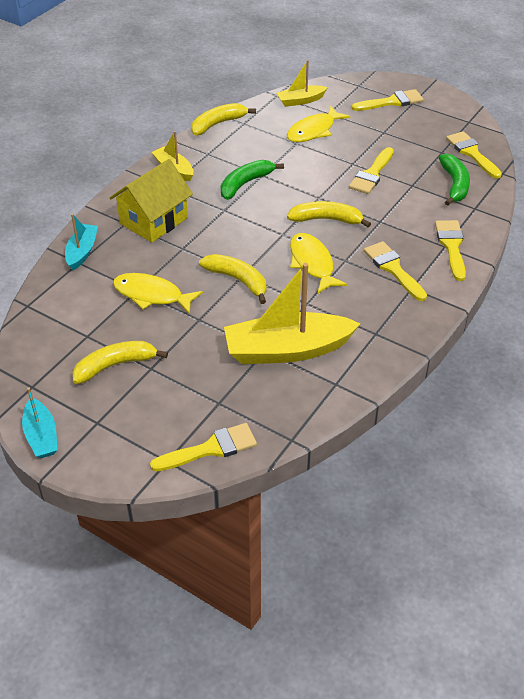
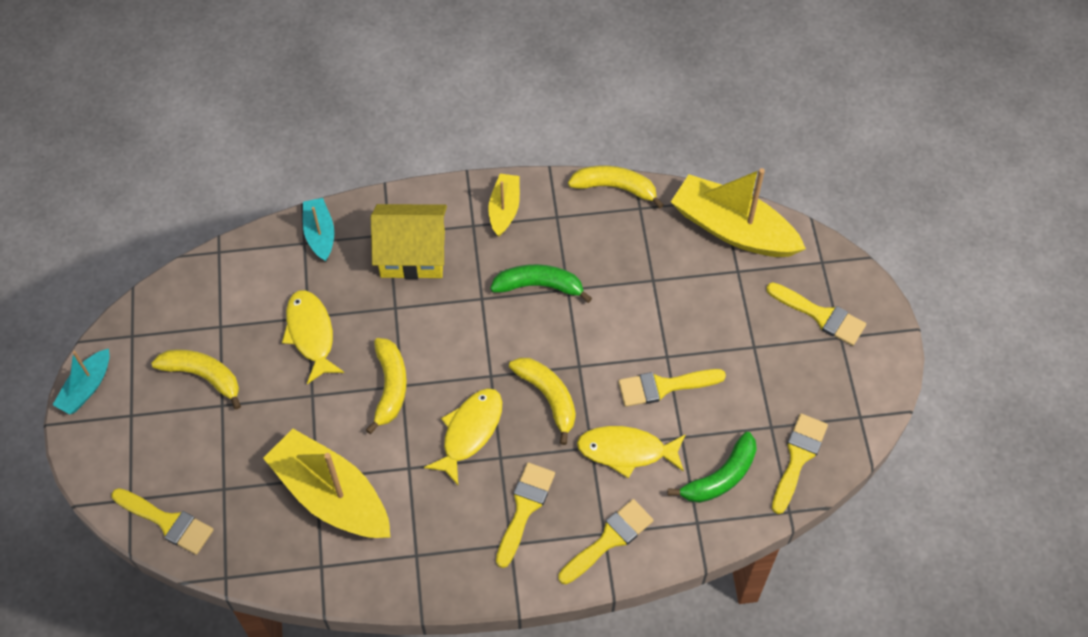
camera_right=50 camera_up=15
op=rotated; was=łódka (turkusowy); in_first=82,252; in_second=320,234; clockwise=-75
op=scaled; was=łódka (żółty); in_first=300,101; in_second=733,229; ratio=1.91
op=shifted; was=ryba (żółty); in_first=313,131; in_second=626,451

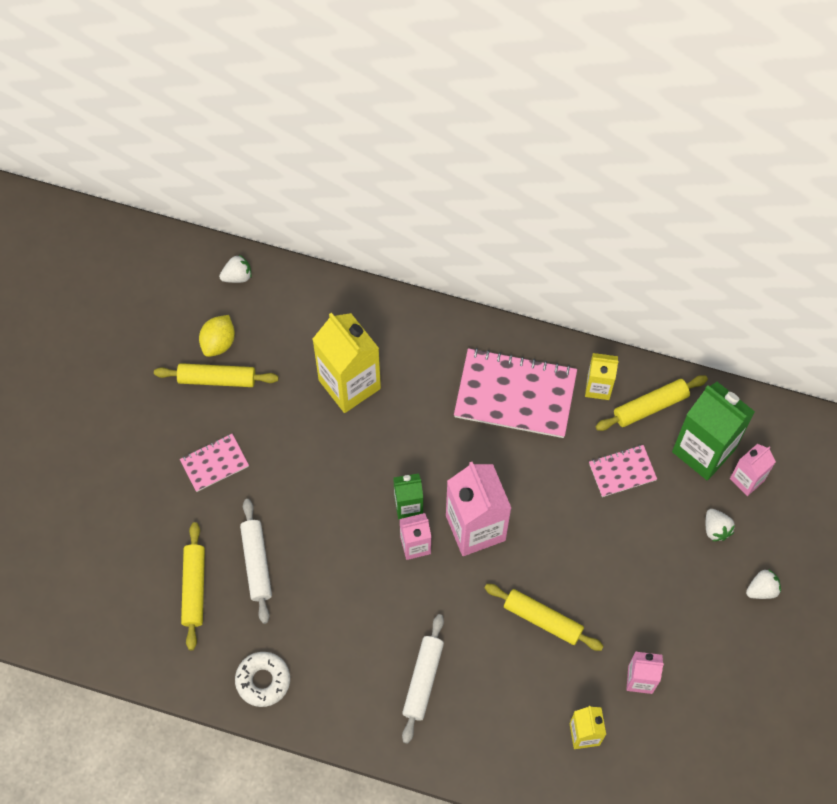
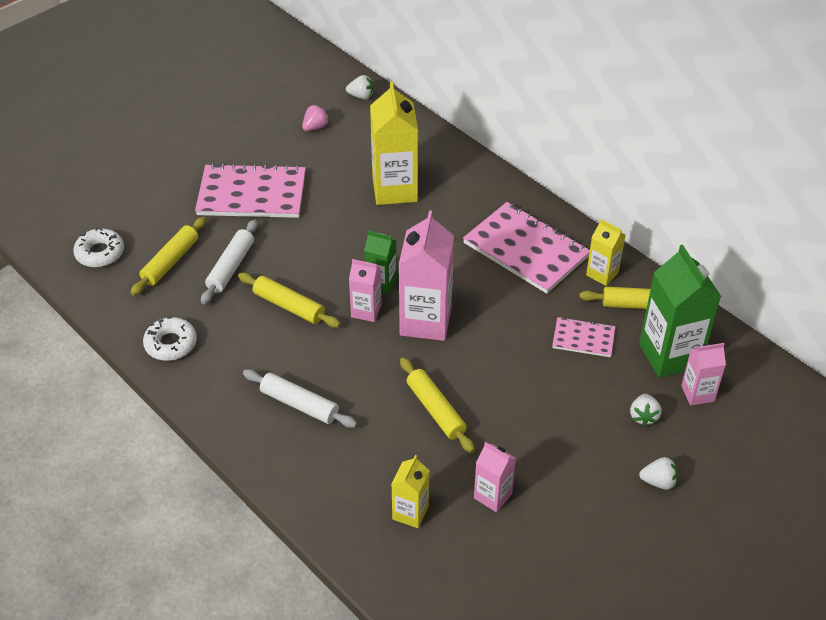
camera_right=30 camera_up=-20
op=shifted; was=wałek do ciasta (żółty); in_first=217,379; in_second=289,306
op=scaled; was=zeszyt (różowy); in_first=214,463; in_second=252,194; ratio=1.94
op=swapped; was=cytryna (żółty); now=truskawka (różowy); in_first=218,342; in_second=315,127
op=rotated; was=wałek do ciasta (biały); in_first=423,680; in_second=299,404; clockwise=75
op=new; now=donut (biały); in_second=100,253

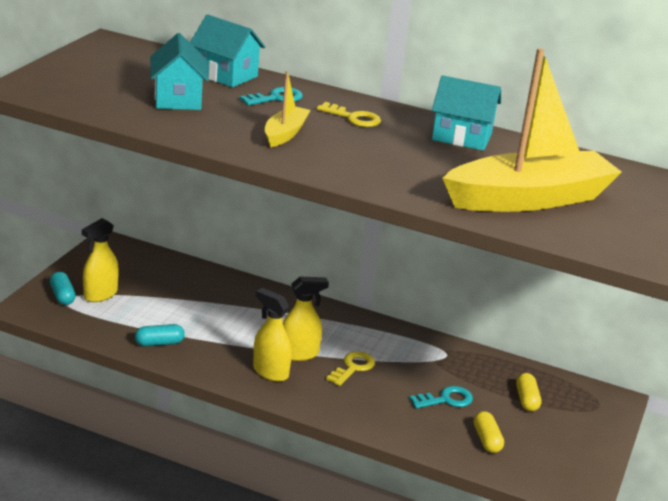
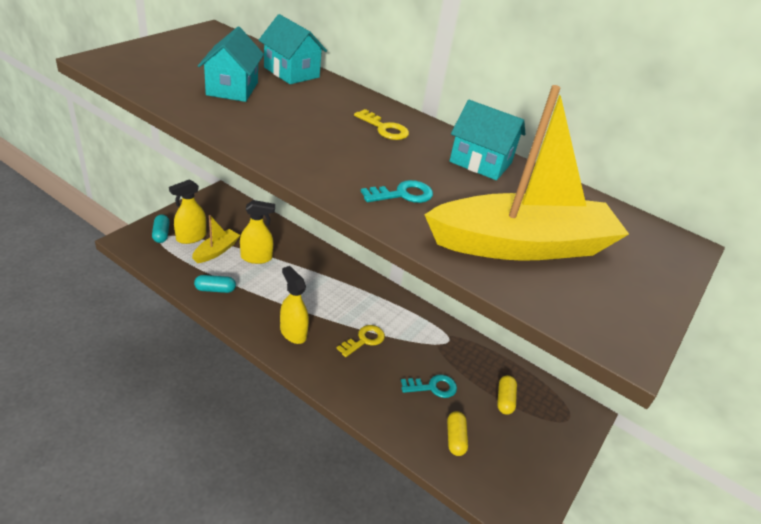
camera_right=10 camera_up=10
op=shifted; was=klucz (turkusowy); in_first=276,98; in_second=402,194
op=shifted; was=łódka (żółty); in_first=285,134; in_second=216,251
op=shifted; was=spryskiwacz (żółty); in_first=299,354; in_second=256,258

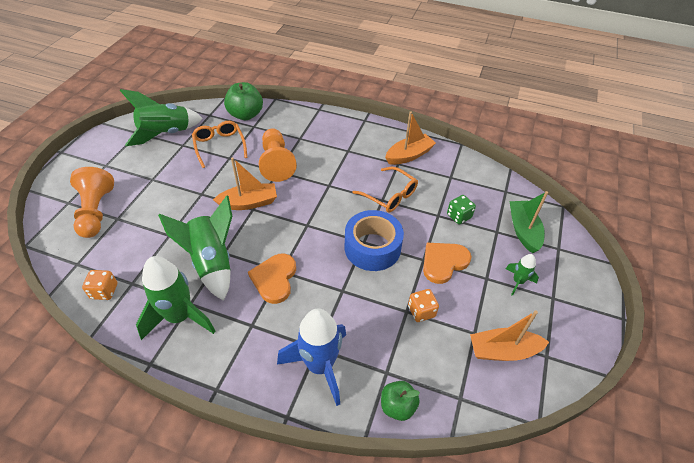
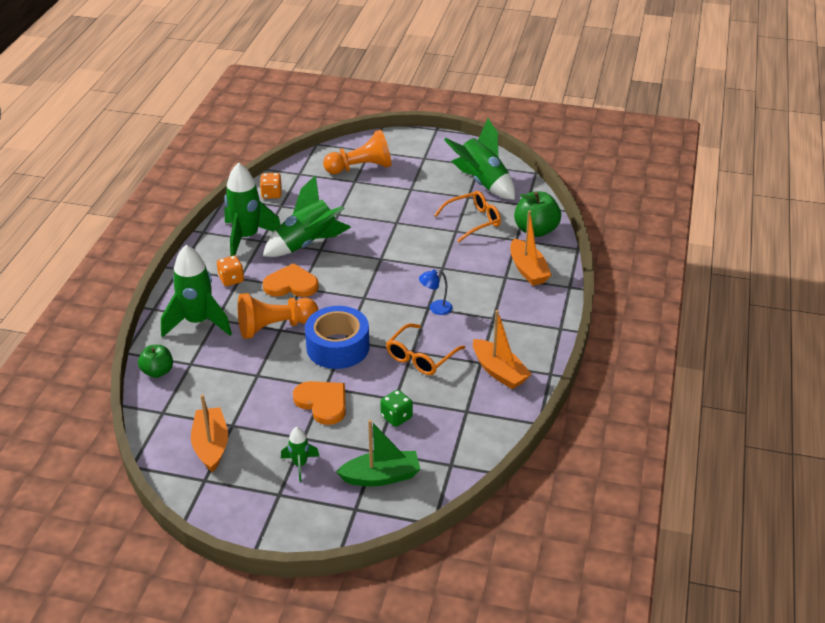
camera_right=85 camera_up=-10
op=shifted; was=łódka (pomarańczowy); in_first=249,203; in_second=528,270
op=shifted; was=pionek (pomarańczowy); in_first=276,163; in_second=275,327
op=repainted; was=rakieta (niebieski); now=rakieta (zielony); in_first=320,366; in_second=198,322
op=shifted; was=kostka do gry (pomarańczowy); in_first=421,311; in_second=231,279
op=new; now=lampka (niebieski); in_second=435,308

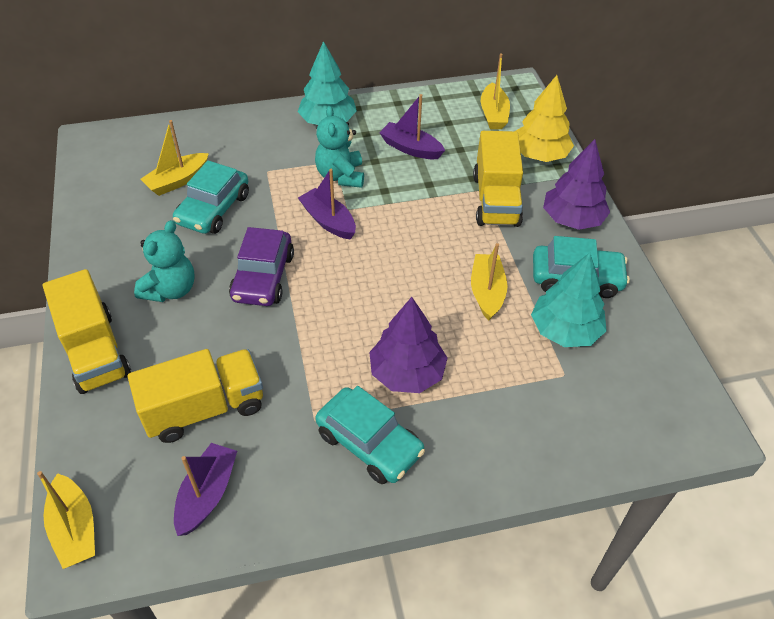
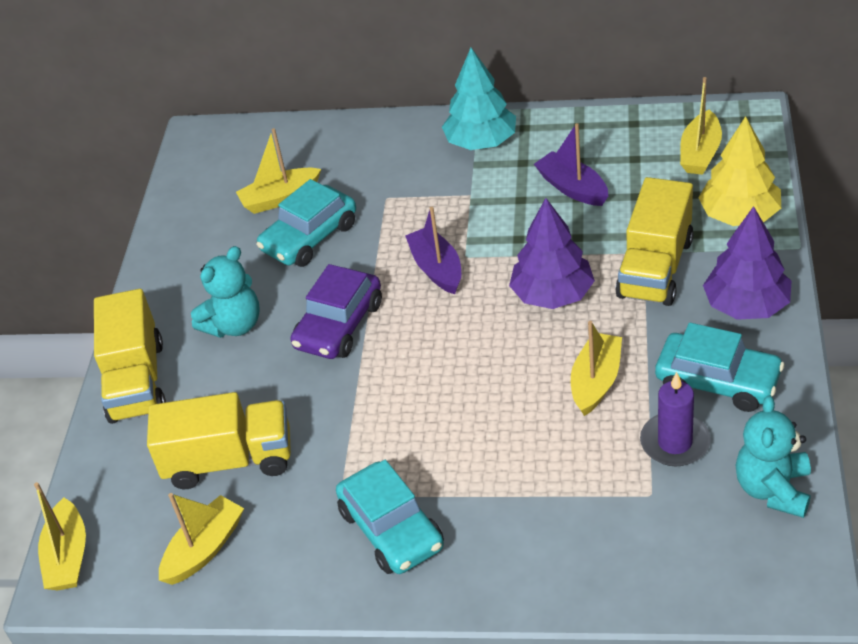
camera_right=25 camera_up=-5
op=repainted; was=łódka (fioletowy); now=łódka (żółty); in_first=207,494; in_second=204,549
op=shifted; was=miś (turkusowy); in_first=340,176; in_second=773,489
op=shifted; was=drzewko (fioletowy); in_first=407,373; in_second=552,294
op=swapped; was=drzewko (turkusowy); now=świeca (fioletowy); in_first=565,330; in_second=675,442

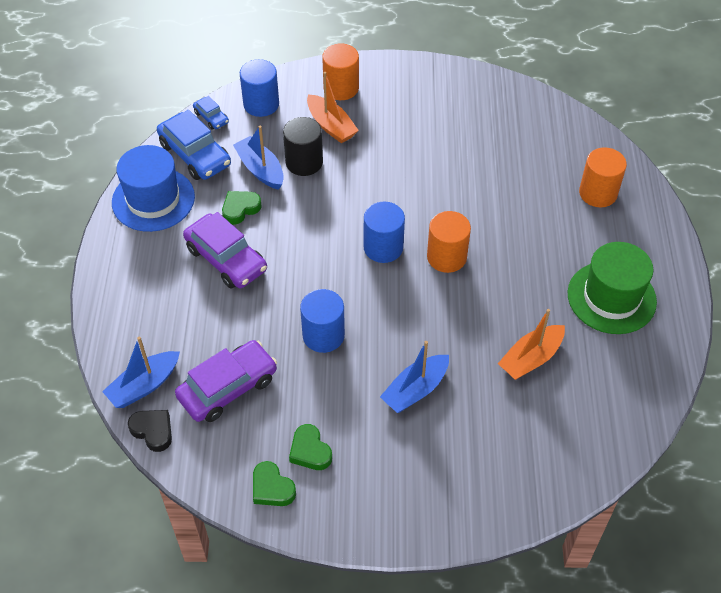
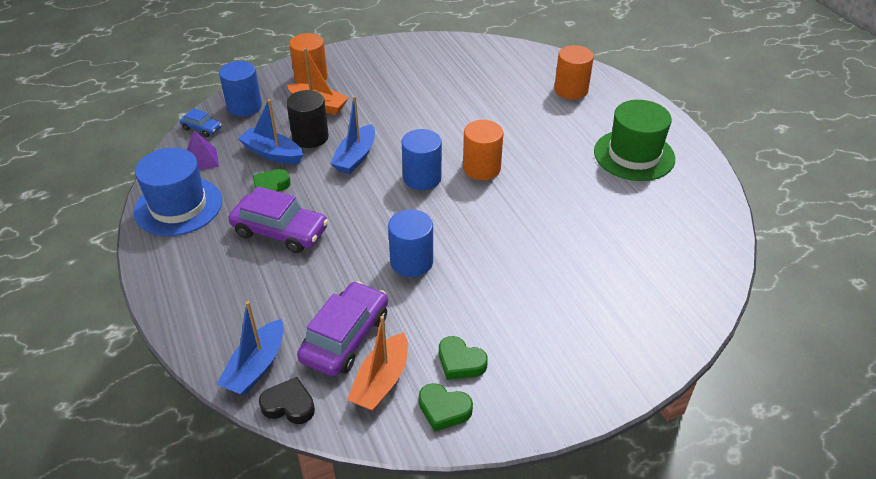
camera_right=-25 camera_up=-10
op=swapped; was=samochód (niebieski); now=piramida (fioletowy); in_first=195,154; in_second=201,160
op=shifted; was=łódka (niebieski); in_first=415,390; in_second=355,157
op=shifted; was=łódka (pomarańczowy); in_first=531,358; in_second=381,381

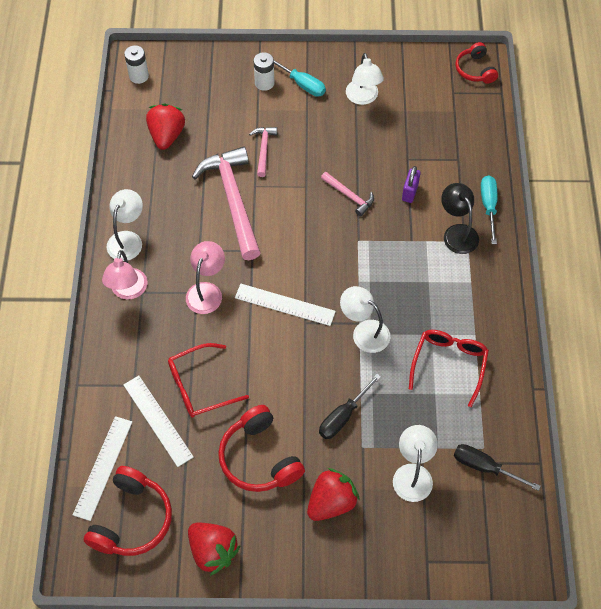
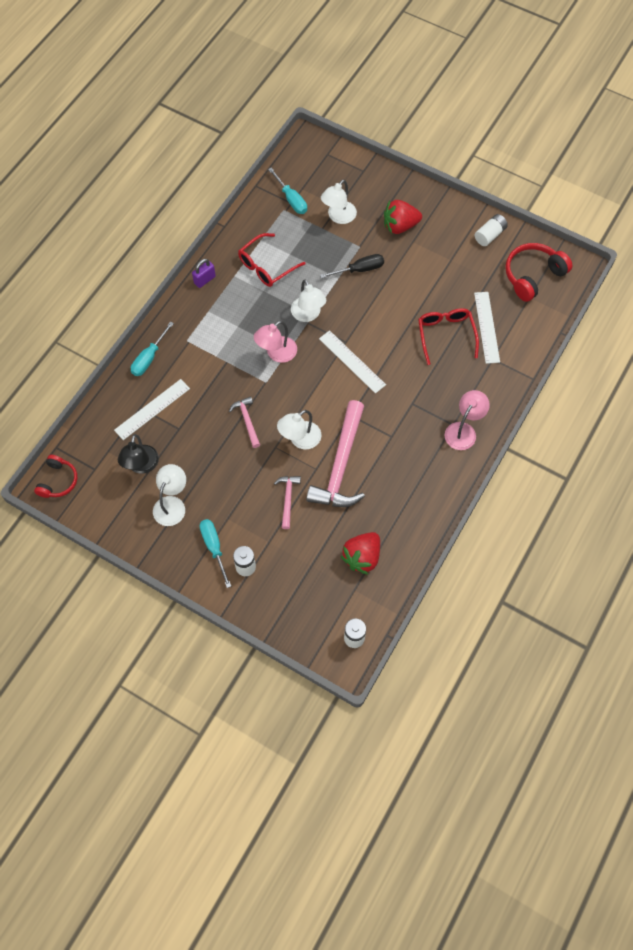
camera_right=-150 camera_up=5
op=shifted; was=linijka (biały); in_first=103,467; in_second=152,409
op=shifted; was=lampka (biały); in_first=127,239; in_second=300,439
op=rotated; was=okulary (czerwony); in_first=199,386; in_second=446,335; clockwise=-105
op=shifted; was=lampka (różowy); in_first=207,291; in_second=276,353
op=swapped; was=truskawka (czerwony); now=bateria (biały); in_first=213,551; in_second=490,235
op=gone; was=słuchawki (czerwony); in_first=259,458
op=rotated; was=młotek (różowy); in_first=264,149; in_second=288,499; clockwise=150
op=shifted; was=kłódka (fioletowy); in_first=410,192; in_second=204,280
op=shifted; was=lampka (czarny); in_first=457,233; in_second=141,466
op=repainted; was=śrubokręt (czarny); now=śrubokręt (turkusowy); in_first=484,467; in_second=291,199

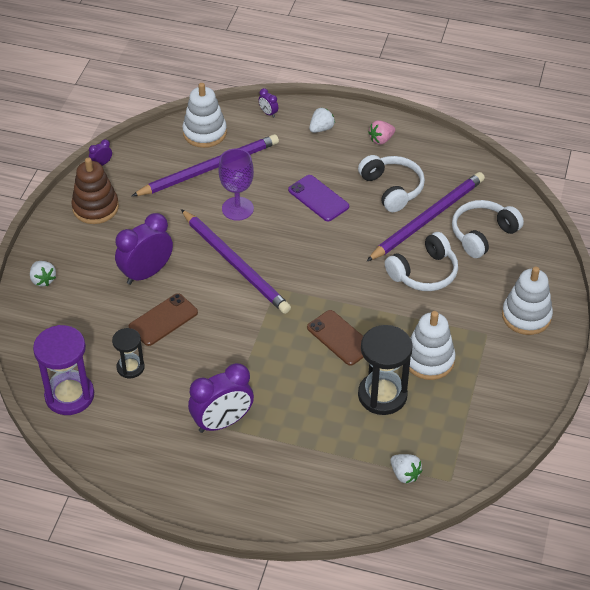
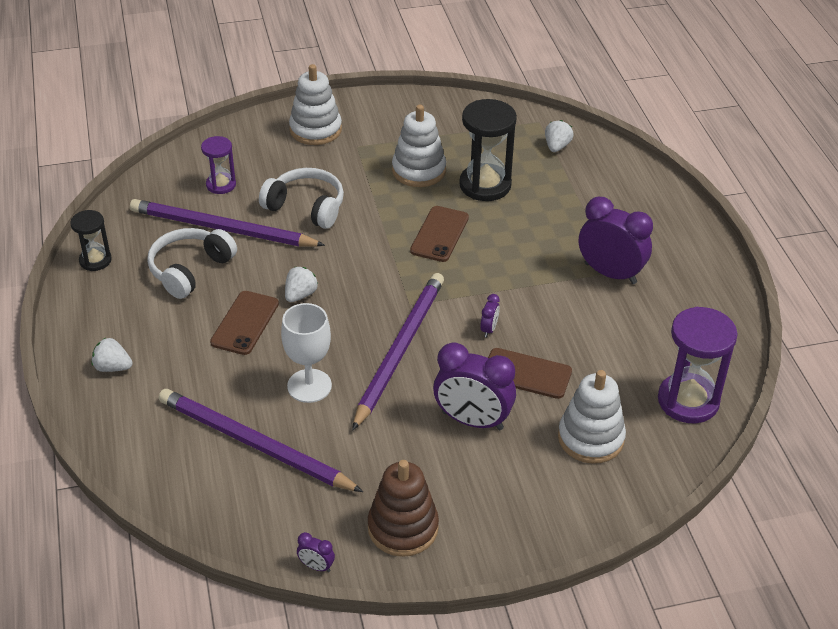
camera_right=-120 camera_up=-5
op=shifted; was=truskawka (biały); in_first=43,280; in_second=300,295
op=shifted; was=klepsydra (czarny); in_first=130,367; in_second=95,260
op=shifted; was=zabawka nakładanka (biały); in_first=204,133; in_second=590,438
op=repainted; was=kielich (fioletowy); now=kielich (biały); in_first=237,209; in_second=309,386
op=shifted; was=budzik (fioletowy); in_first=268,113; in_second=489,329
op=repainted; was=telefon (fioletowy); now=telefon (brązowy); in_first=318,198; in_second=245,323
op=gone; was=truskawka (różowy); in_first=381,140
op=swapped; was=słuchawki (biały); now=klepsydra (fioletowy); in_first=482,234; in_second=221,185

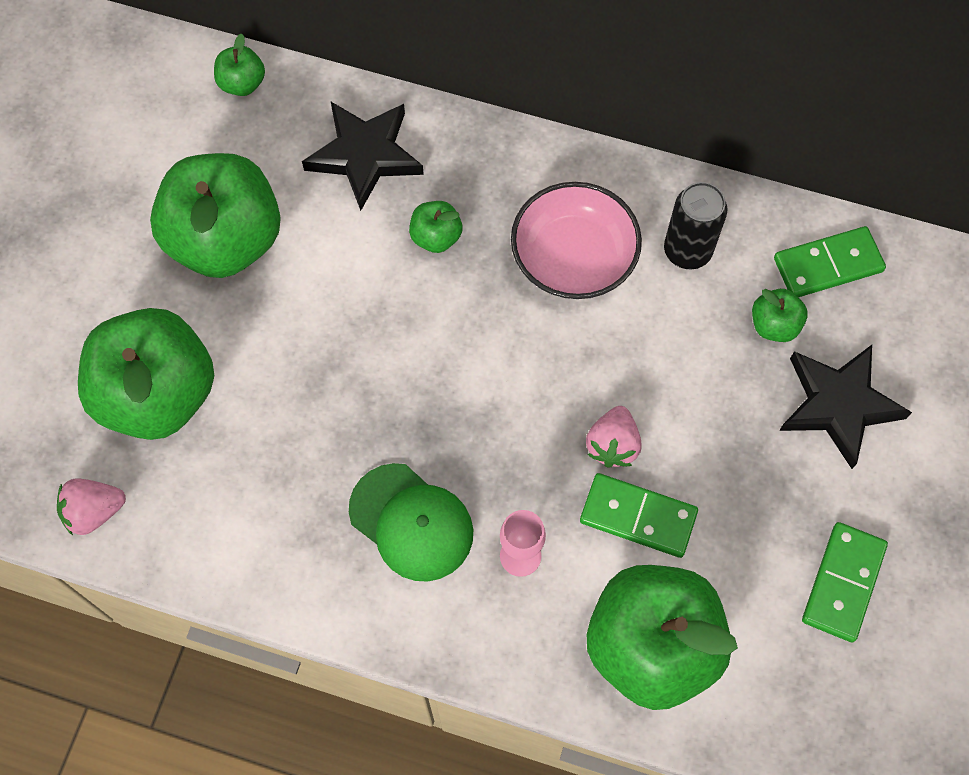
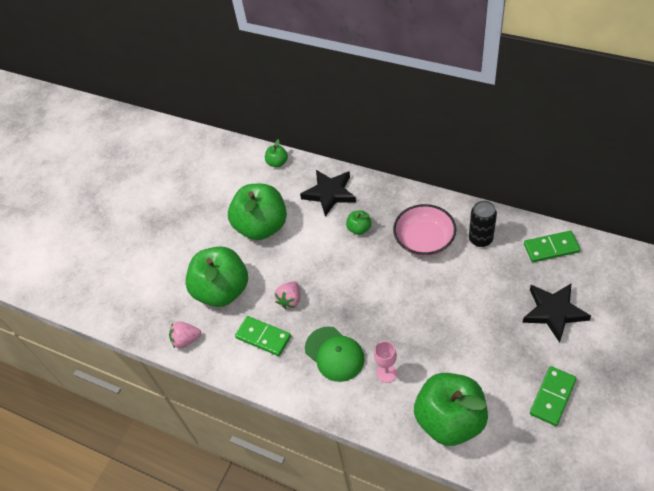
camera_right=15 camera_up=-15
op=shifted; was=kostka domina (zielony); in_first=638,516; in_second=263,337
op=shifted; was=truskawka (różowy); in_first=612,445; in_second=290,300
op=gone; was=jabłko (zielony); in_first=774,325

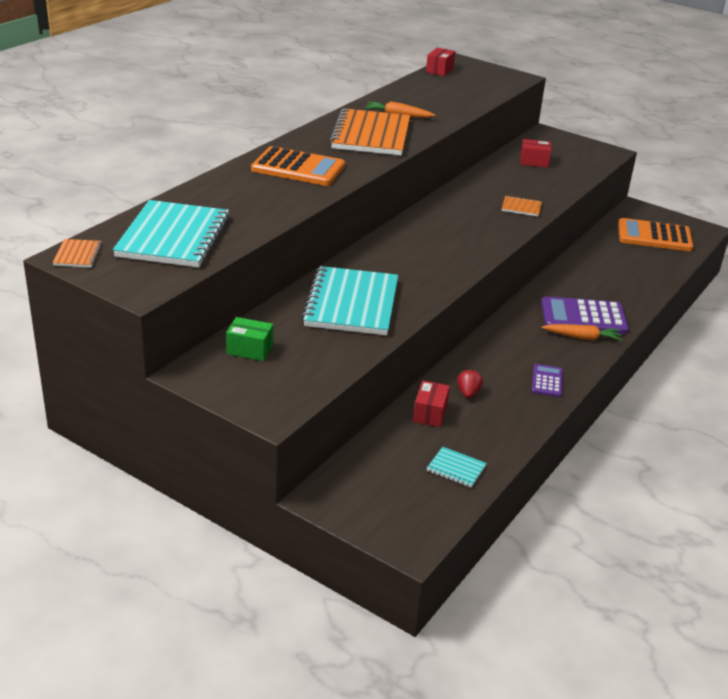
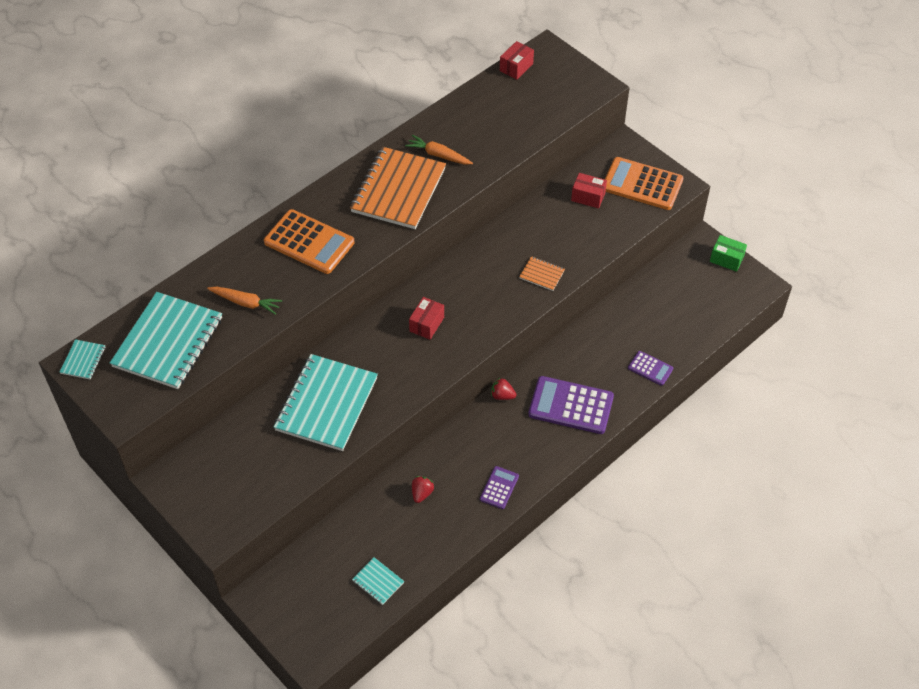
camera_right=15 camera_up=20
op=repainted; was=zeszyt (pomarańczowy); now=zeszyt (turkusowy); in_first=78,255; in_second=83,360
op=shifted; was=pudełko (zielony); in_first=250,349; in_second=726,259
op=shifted; was=pudełko (czerwony); in_first=430,413; in_second=426,324
op=shifted; was=marchewka (pomarańczowy); in_first=582,337; in_second=246,303
op=shifted; was=kalkulator (pomarańczowy); in_first=654,236; in_second=642,184
op=new; now=truskawka (czerwony); in_second=502,395
op=new; now=kalkulator (fioletowy); in_second=650,368

